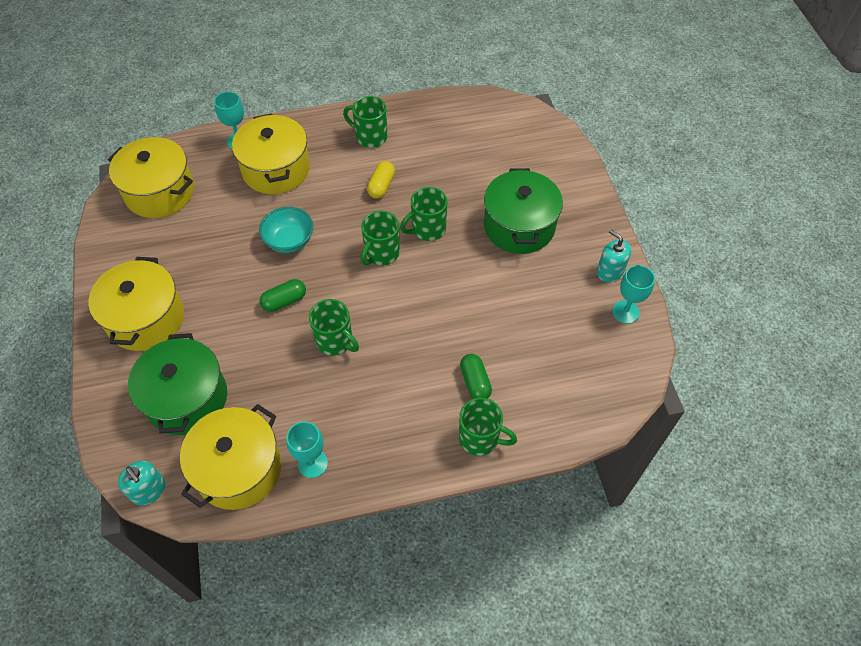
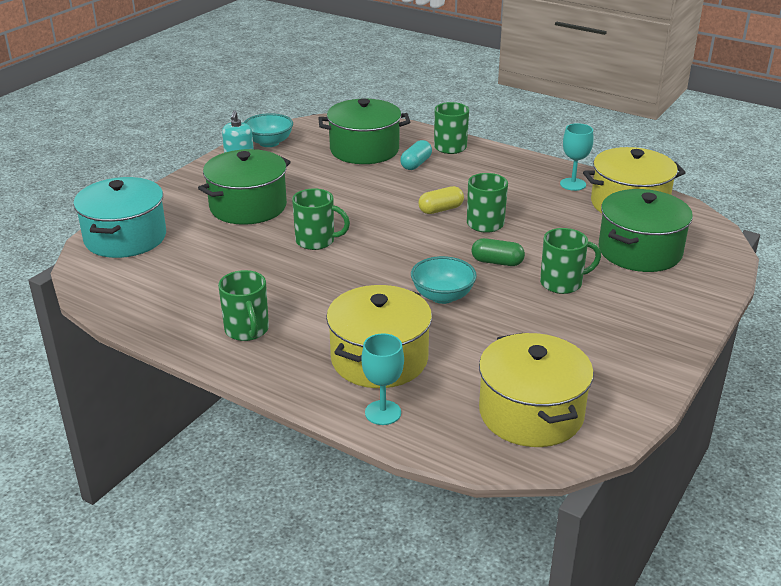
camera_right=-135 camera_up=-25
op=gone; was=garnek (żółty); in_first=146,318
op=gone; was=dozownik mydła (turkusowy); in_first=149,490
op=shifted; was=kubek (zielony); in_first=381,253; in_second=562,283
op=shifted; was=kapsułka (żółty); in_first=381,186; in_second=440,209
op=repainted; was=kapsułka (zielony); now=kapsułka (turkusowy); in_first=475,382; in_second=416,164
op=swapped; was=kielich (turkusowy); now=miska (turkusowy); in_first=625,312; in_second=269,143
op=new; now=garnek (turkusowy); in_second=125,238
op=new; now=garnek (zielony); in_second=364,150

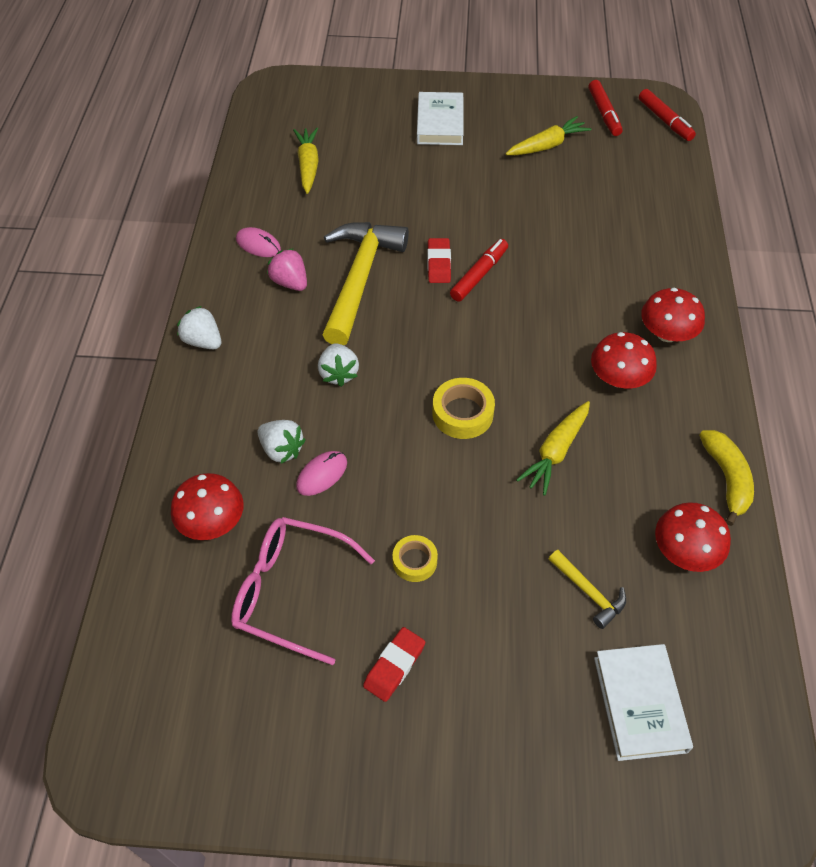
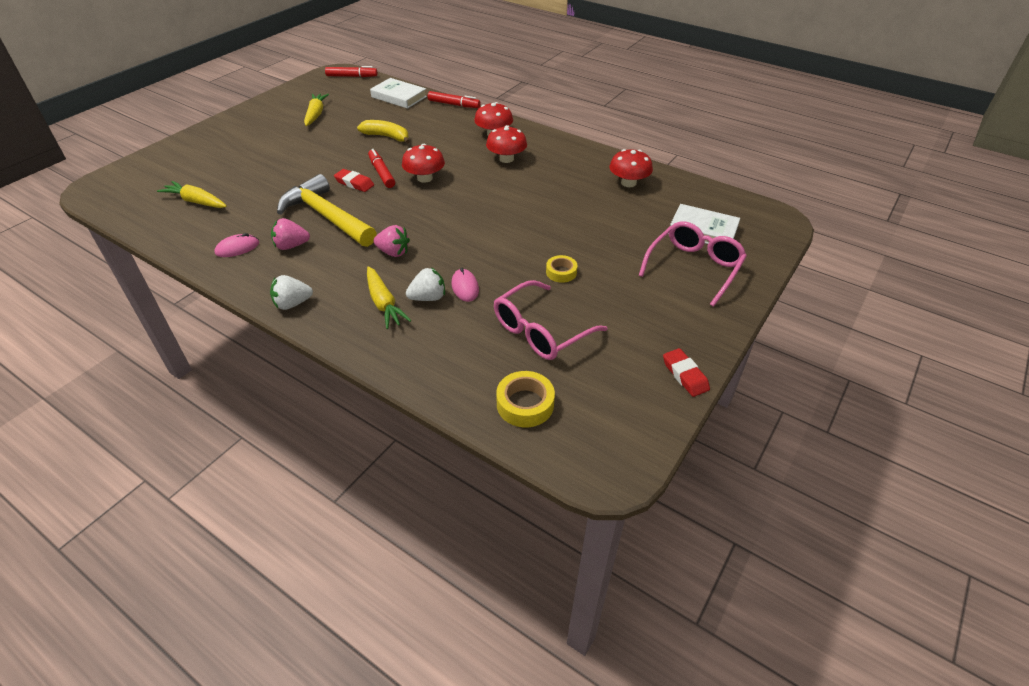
camera_right=-60 camera_up=-10
op=shifted; was=grzyb (czerwony); in_first=212,522; in_second=424,178
op=repainted; was=truskawka (biały); now=truskawka (różowy); in_first=338,374; in_second=393,252
op=shifted; was=gumka do mazania (czerwony); in_first=394,666; in_second=685,375
op=shifted; was=książka (biały); in_first=440,123; in_second=399,97
op=shifted; was=taśma klejąca (żółty); in_first=462,413; in_second=525,404
op=shifted; was=marchewka (żółty); in_first=556,452; in_second=384,303
op=gone; was=młotek (żółty); in_first=589,592
op=shifted; was=flamaster (czerwony); in_first=604,113; in_second=454,104
op=shifted; was=banan (żółty); in_first=726,479; in_second=387,137
op=new; now=okulary (różowy); in_second=694,267

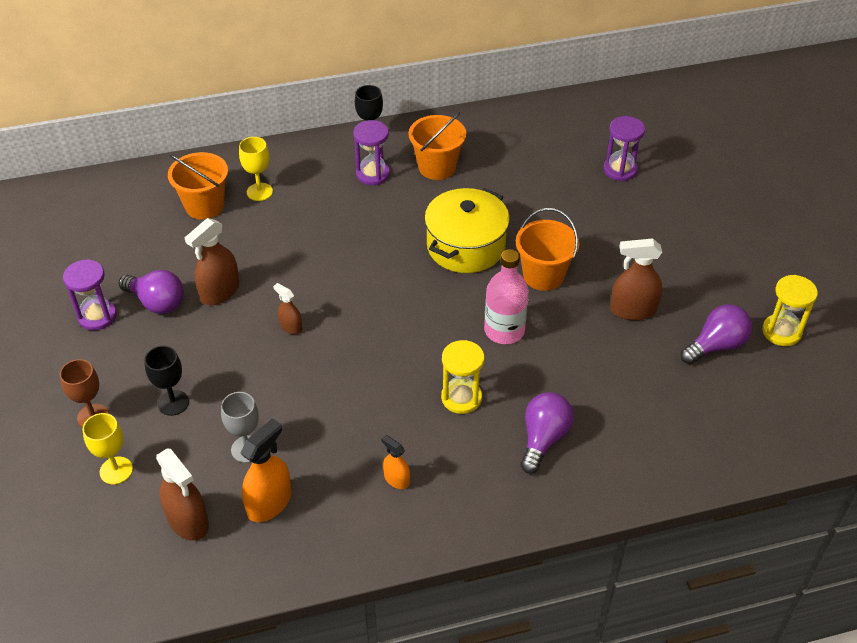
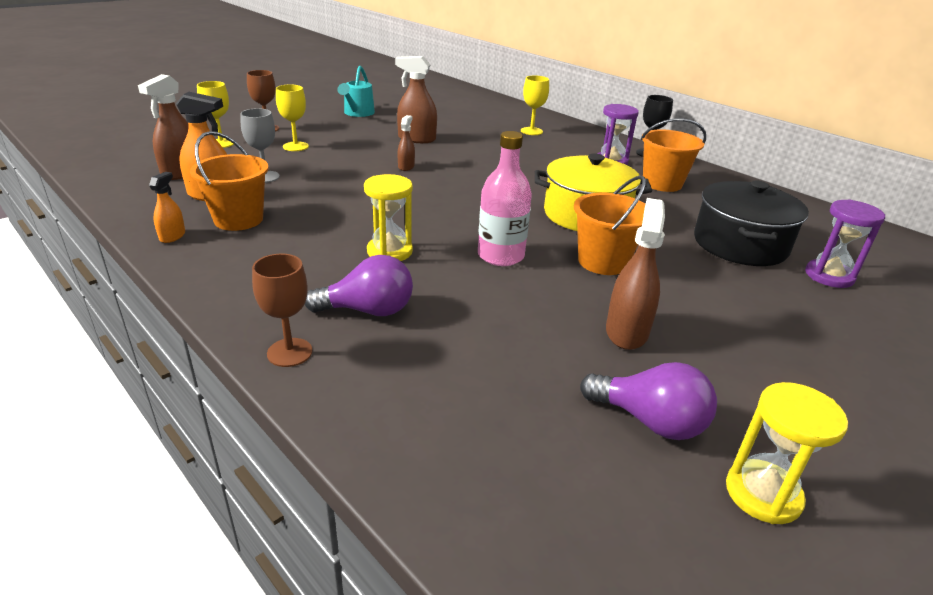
camera_right=60 camera_up=-15
op=swapped; was=klepsydra (fioletowy); now=konewka (turkusowy); in_first=97,316; in_second=357,113
op=gone; was=żarówka (fioletowy); in_first=157,302
op=repainted; was=kielich (czarny); now=kielich (żółty); in_first=173,403; in_second=295,146
op=shifted; was=wiadro (pomarańczowy); in_first=204,206; in_second=238,219
op=shifted; was=spryskiwacz (pomarańczowy); in_first=396,479; in_second=172,236
op=rotated; was=spryskiwacz (brązowy); in_first=633,310; in_second=626,332; clockwise=45
op=new; now=kielich (brązowy); in_second=289,352
op=new; now=garnek (czarny); in_second=740,244

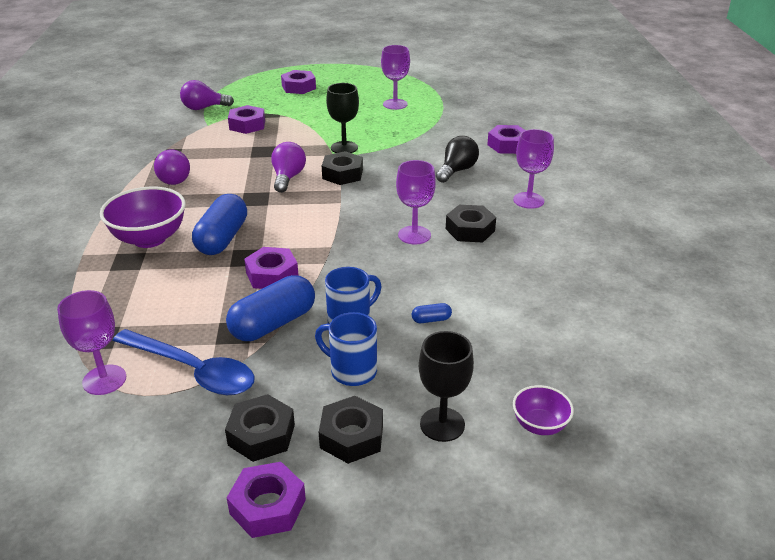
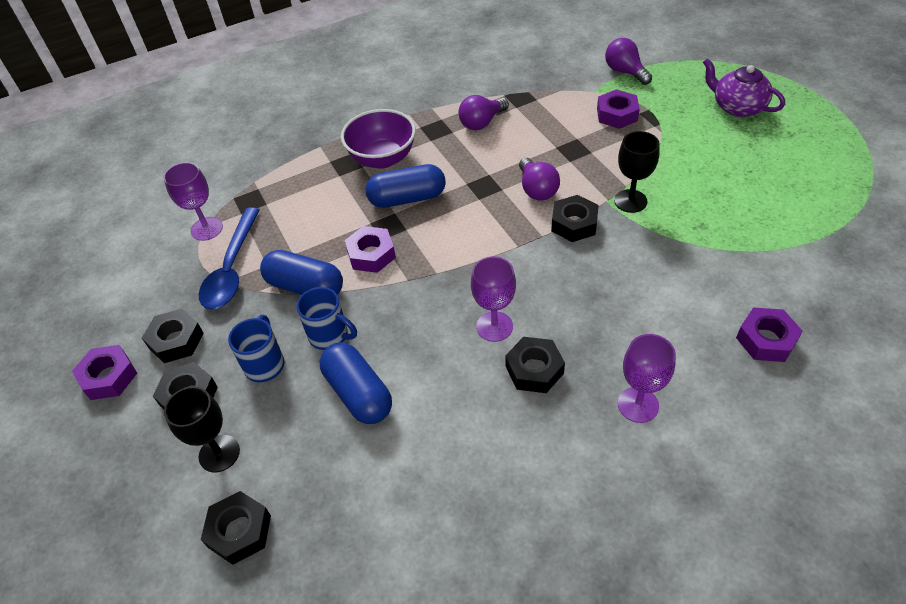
camera_right=70 camera_up=15
op=rotated; was=żarówka (fioletowy); in_first=288,178; in_second=537,189; clockwise=90
op=swapped; was=nakrętka (fioletowy); now=imbryk (fioletowy); in_first=299,87; in_second=737,107
op=gone; was=kielich (fioletowy); in_first=395,104
op=scaled; was=kapsułka (niebieski); in_first=431,320; in_second=358,393; ratio=2.38
op=gone; was=żarówka (czarny); in_first=457,170
op=swapped; was=miska (fioletowy); now=nakrętka (czarny); in_first=539,425; in_second=239,531

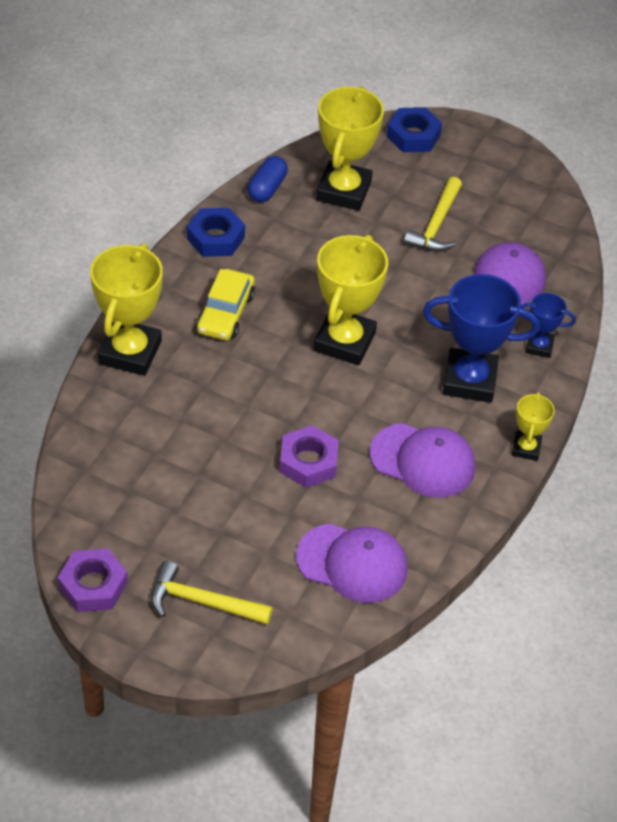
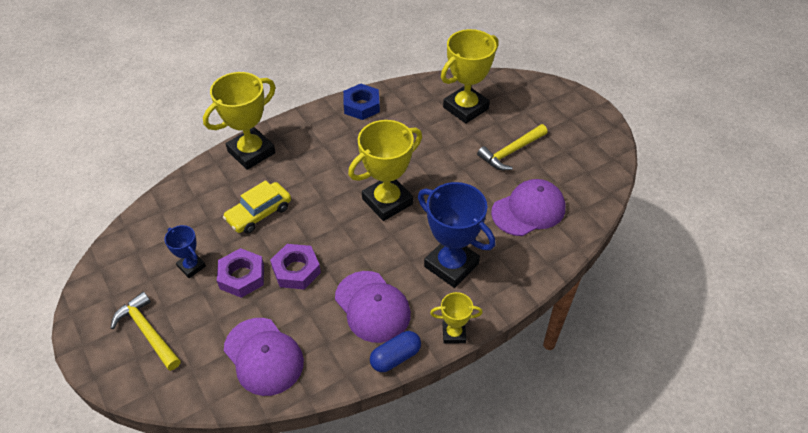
camera_right=35 camera_up=0
op=shifted; was=nakrętka (fioletowy); in_first=93,585; in_second=242,276
op=shifted; was=samochód (żółty); in_first=225,313; in_second=259,213
op=shifted; was=kapsułka (niebieski); in_first=267,188; in_second=395,357
op=gone; was=nakrętka (niebieski); in_first=413,135
op=rotated; was=puchar (żółty); in_first=526,448; in_second=454,333; clockwise=45
op=shifted; was=puchar (niebieski); in_first=539,346; in_second=191,266

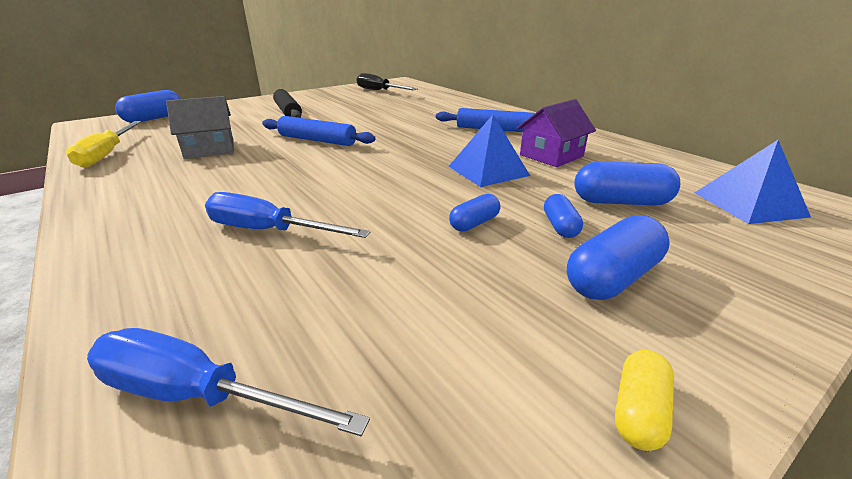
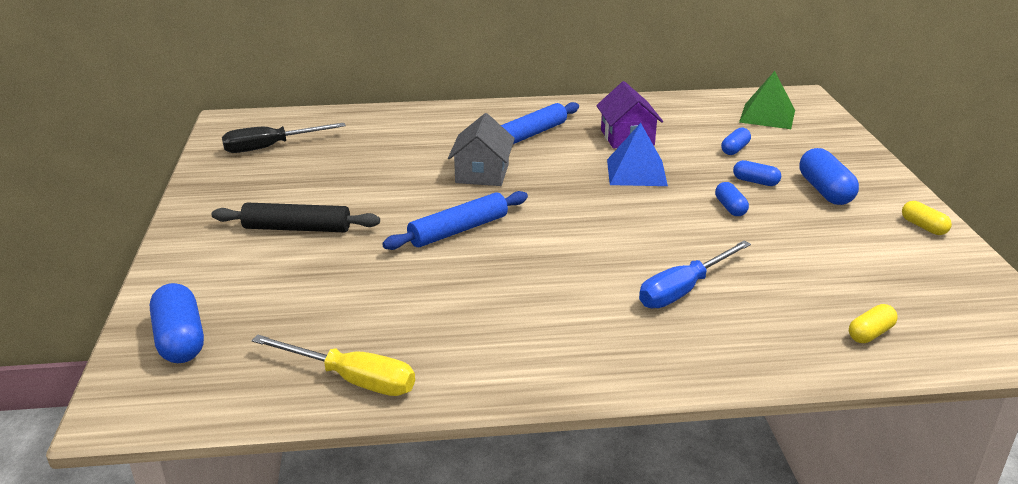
camera_right=-60 camera_up=0
op=swapped; was=śrubokręt (niebieski); now=kapsułka (żółty); in_first=198,395; in_second=870,333
op=shifted; was=domek (szary); in_first=210,149; in_second=482,173
op=scaled; was=kapsułka (niebieski); in_first=621,202; in_second=735,149; ratio=0.58
op=repainted; was=piramida (niebieski); now=piramida (zielony); in_first=749,204; in_second=767,116

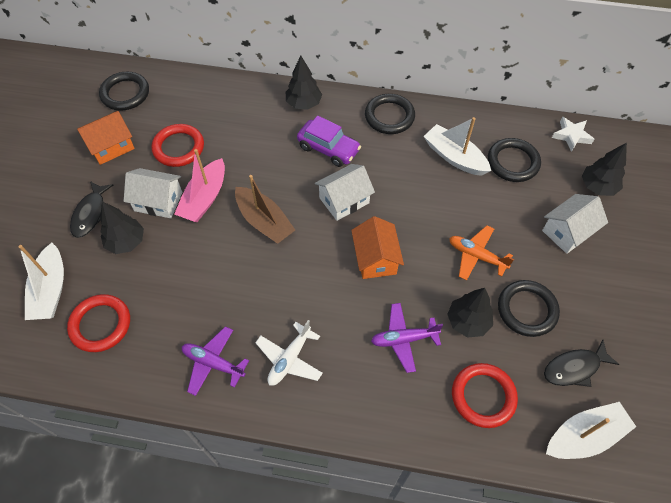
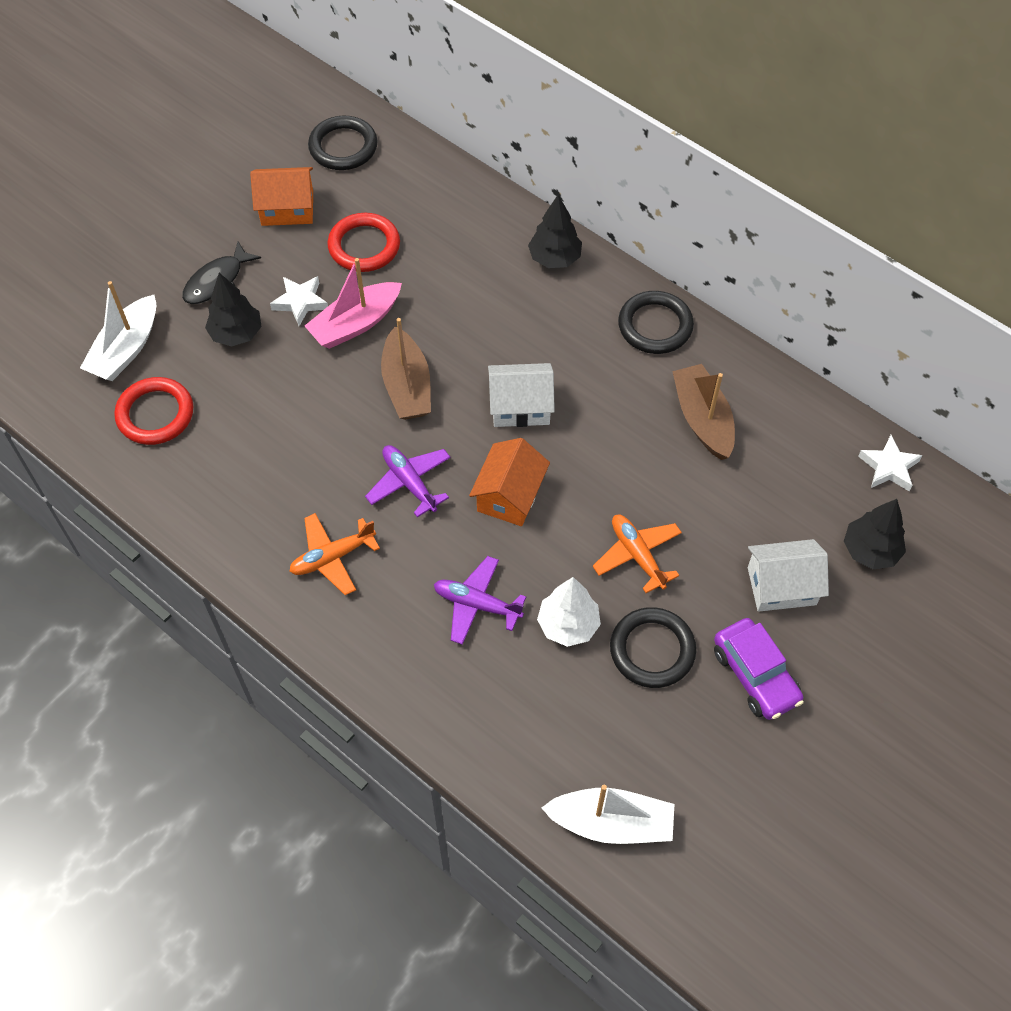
camera_right=30 camera_up=0
op=swapped; was=domek (biały); now=gwiazda (biały); in_first=158,201; in_second=300,302
op=shifted; was=samolot (fioletowy); in_first=213,363; in_second=409,483
op=repainted; was=samolot (biały); now=samolot (pomarańczowy); in_first=289,359; in_second=332,557
op=shifted; was=samochód (fioletowy); in_first=328,149; in_second=755,675
op=repainted; was=łódka (biały); now=łódka (brązowy); in_first=454,157; in_second=702,419
op=repainted; was=drzewko (czarny); now=drzewko (biały); in_first=467,321; in_second=568,625
op=gone; was=pierścień (czerwony); in_first=483,396
op=gone; was=pierścień (czarny); in_first=513,162
op=gone; was=ryba (czarny); in_first=574,368

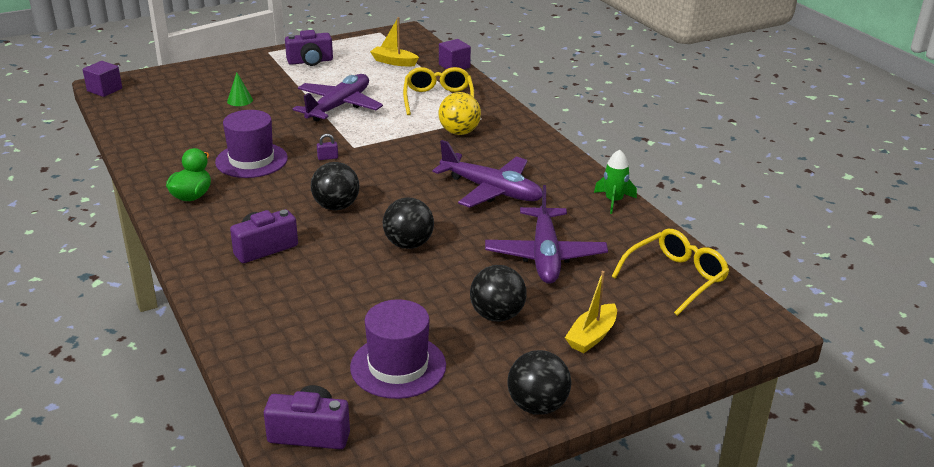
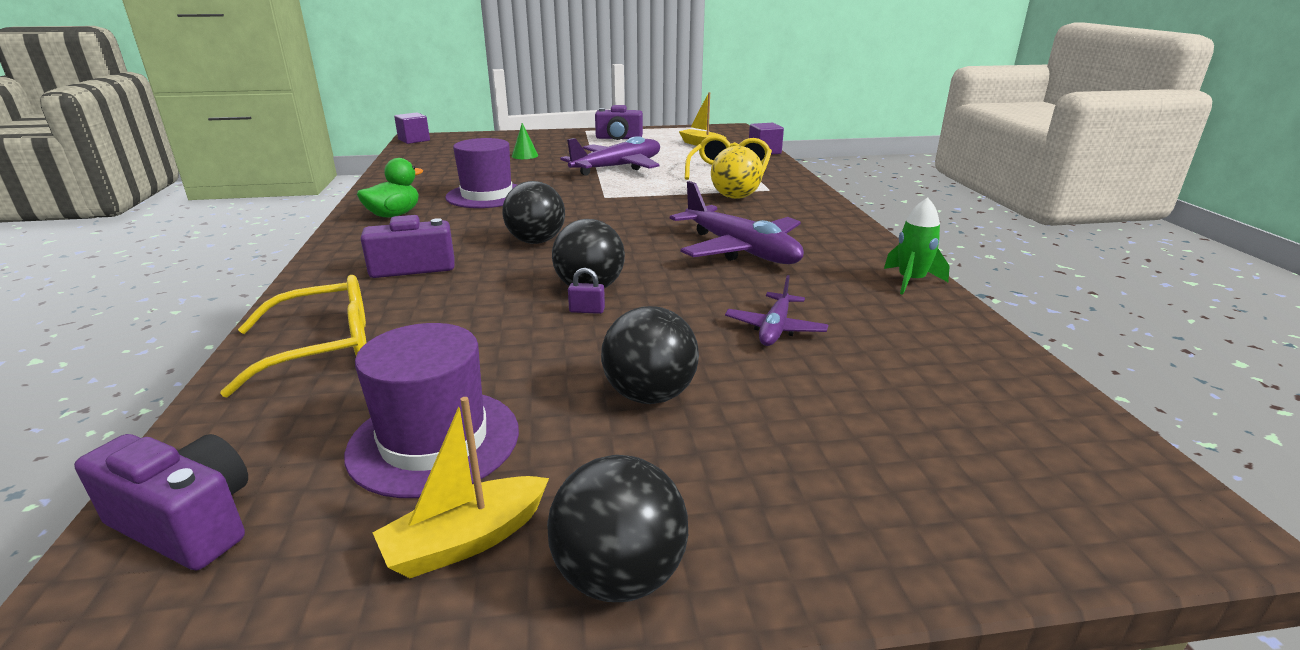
camera_right=20 camera_up=-5
op=shifted; was=kłódka (fioletowy); in_first=327,158; in_second=587,310
op=scaled; was=samolot (fioletowy); in_first=545,255; in_second=775,328; ratio=0.53
op=shifted; was=łódka (żółty); in_first=592,336; in_second=466,540
op=shifted; was=okulary (żółty); in_first=675,278; in_second=323,348

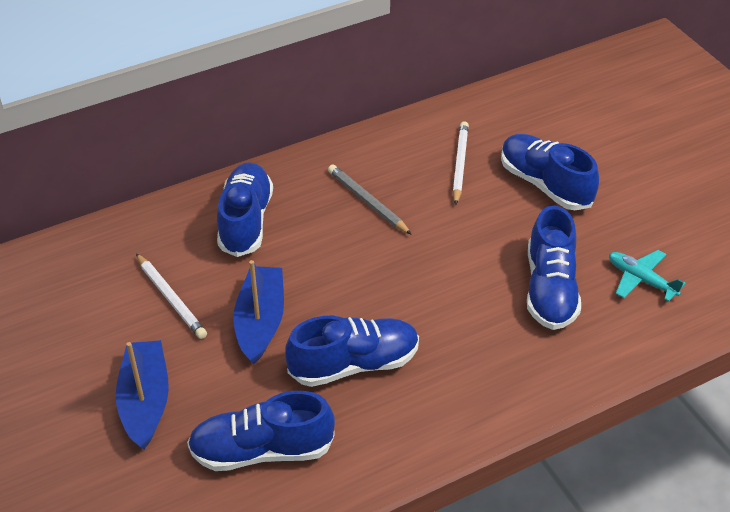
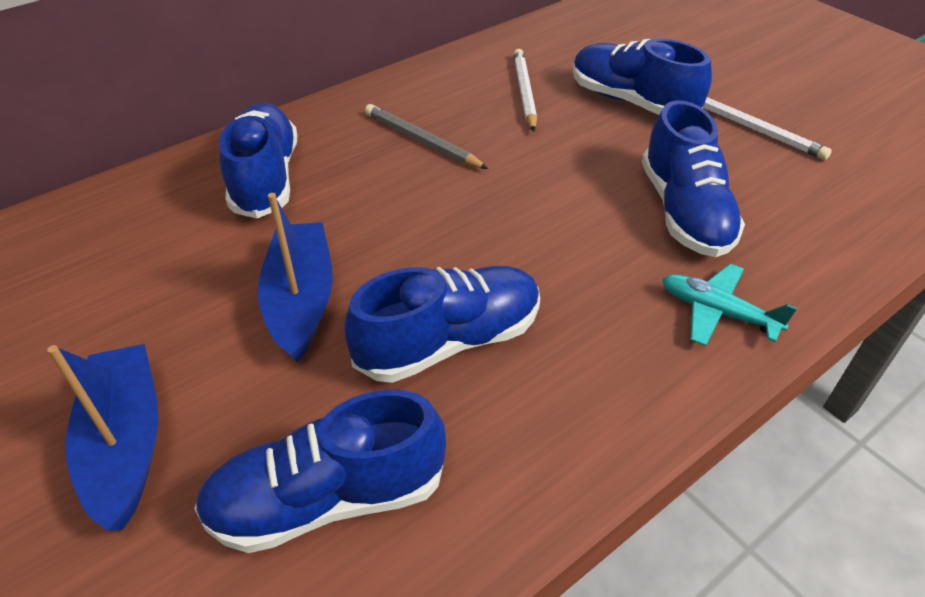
camera_right=-10 camera_up=0
op=shifted; was=ołówek (biały); in_first=171,299; in_second=755,130
op=shifted; was=samolot (turkusowy); in_first=640,279; in_second=717,312

